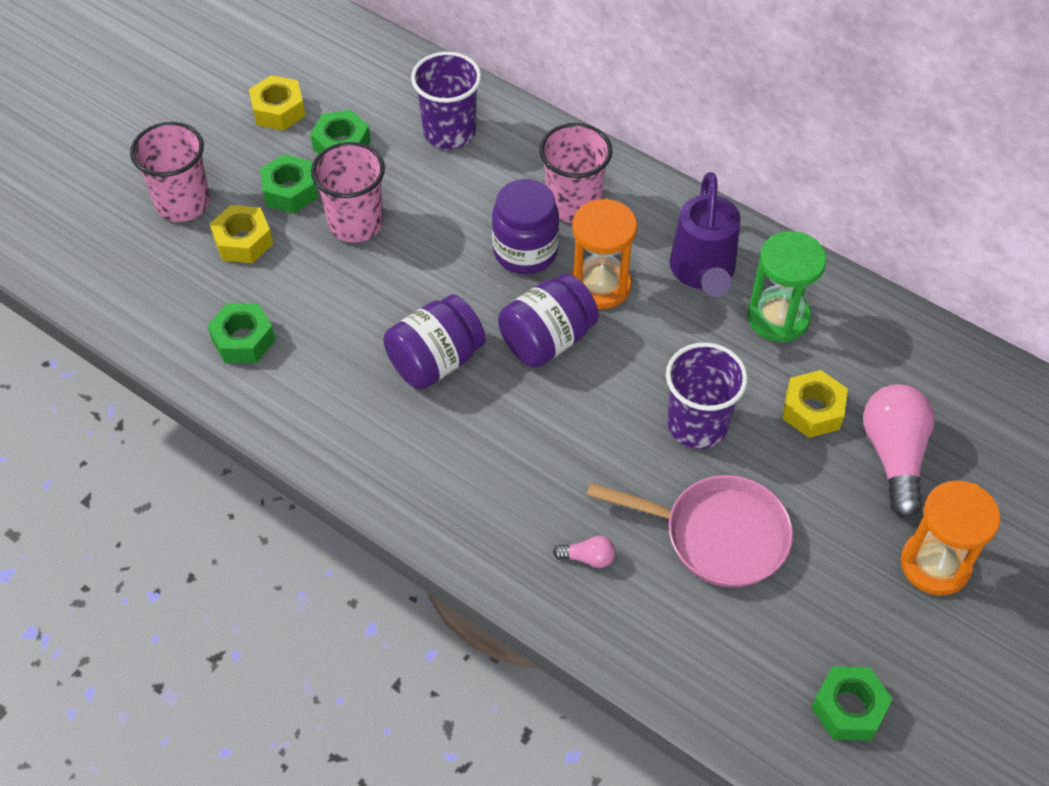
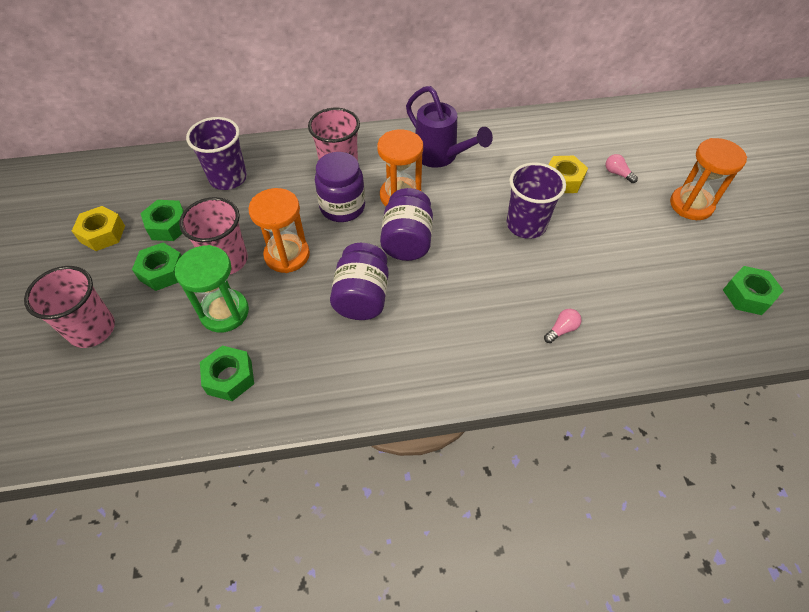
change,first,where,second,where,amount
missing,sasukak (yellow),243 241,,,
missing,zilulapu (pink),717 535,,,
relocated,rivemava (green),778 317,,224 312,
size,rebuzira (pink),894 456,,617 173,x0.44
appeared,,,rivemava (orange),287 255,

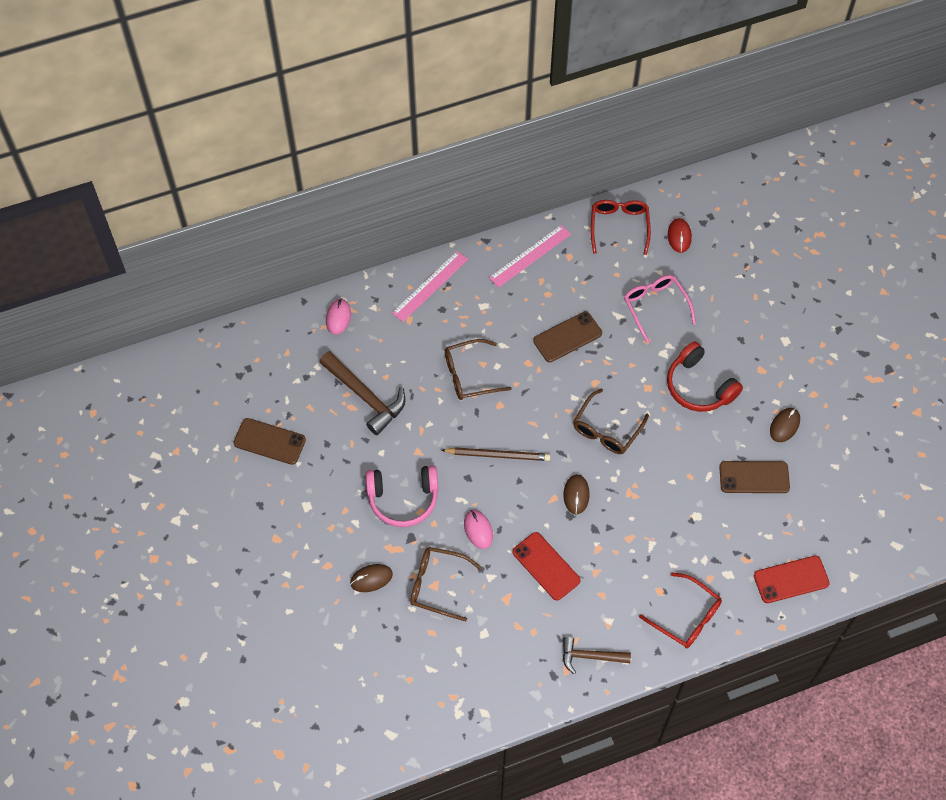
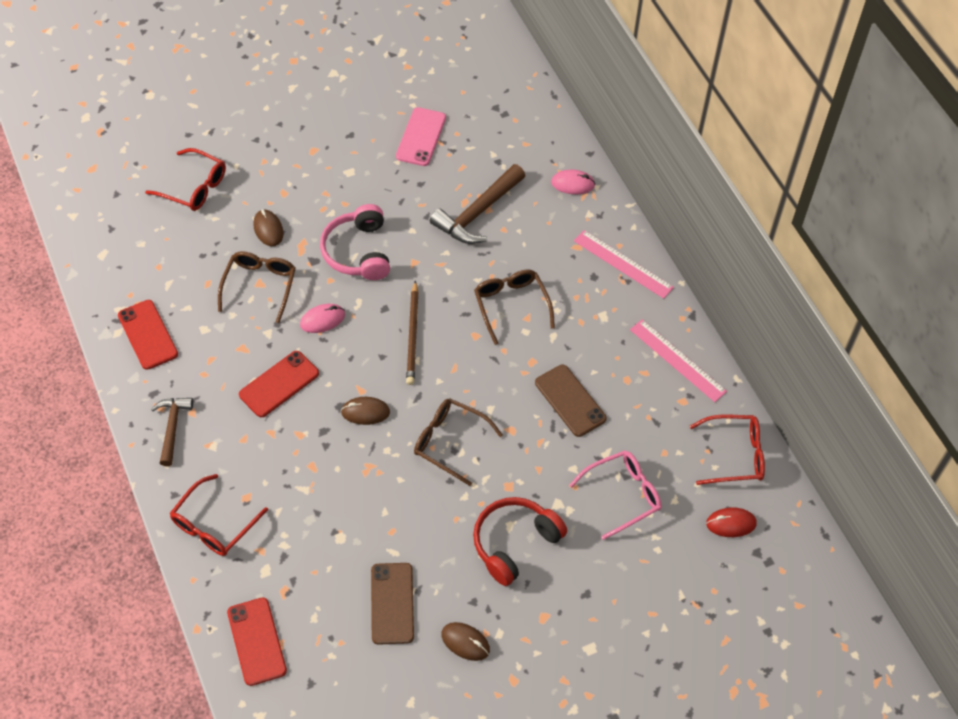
change,first,where,second,where,amount
colour,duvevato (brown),269 441,duvevato (pink),421 137,
appeared,,,duvevato (red),148 335,
appeared,,,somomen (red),193 187,

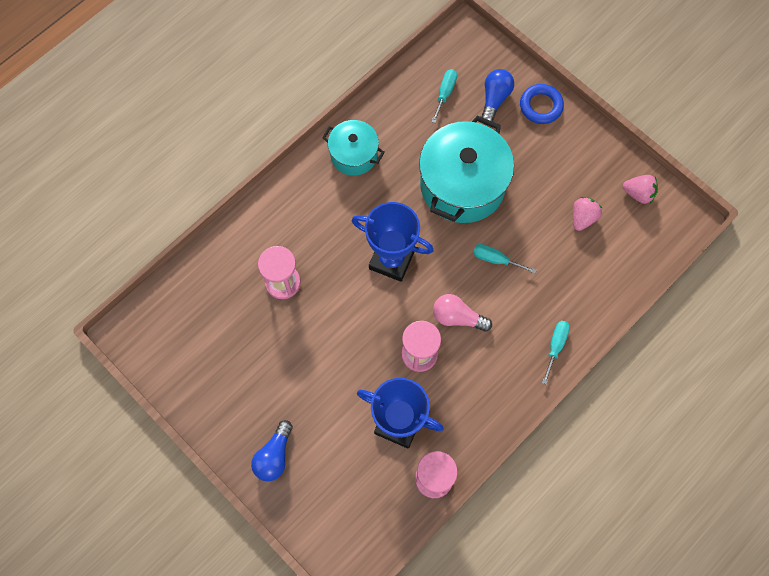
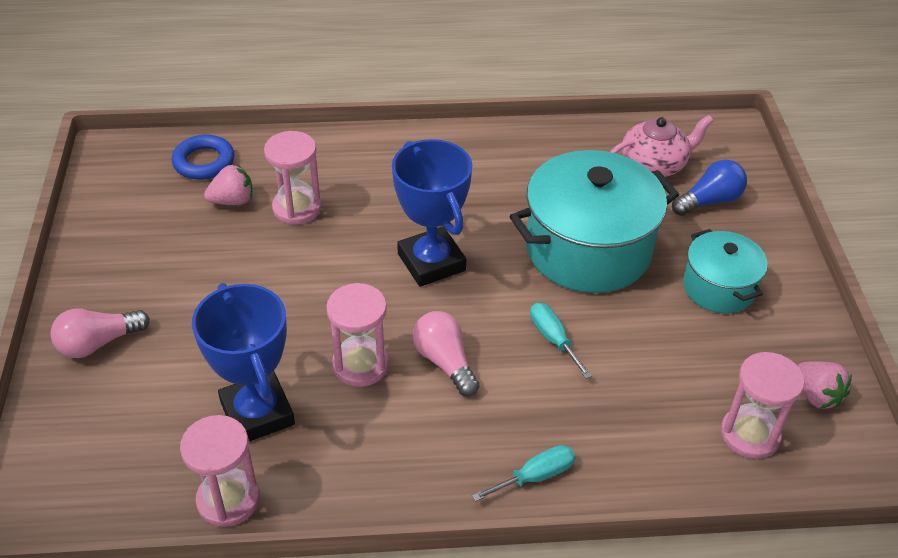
change,first,where,second,where,amount
colour,rebuzira (blue),274 456,rebuzira (pink),98 343,
relocated,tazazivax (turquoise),354 155,,719 287,
exchanged,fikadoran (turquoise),445 93,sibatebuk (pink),654 165,
relocated,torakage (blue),541 106,,204 162,
relocated,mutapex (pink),583 218,,233 201,
appeared,,,rivemava (pink),750 435,

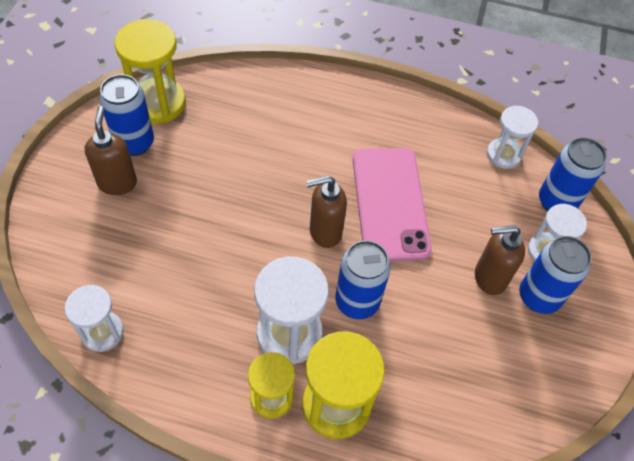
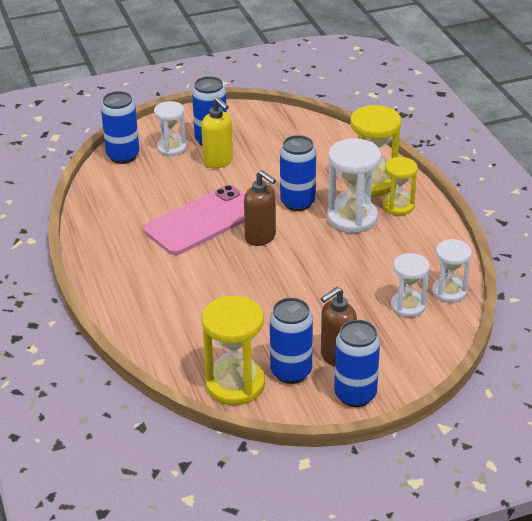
change,first,where,second,where,amount
colour,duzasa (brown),489 278,duzasa (yellow),218 161,
relocated,rivemava (white),503 155,,408 306,
appeared,,,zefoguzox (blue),355 395,

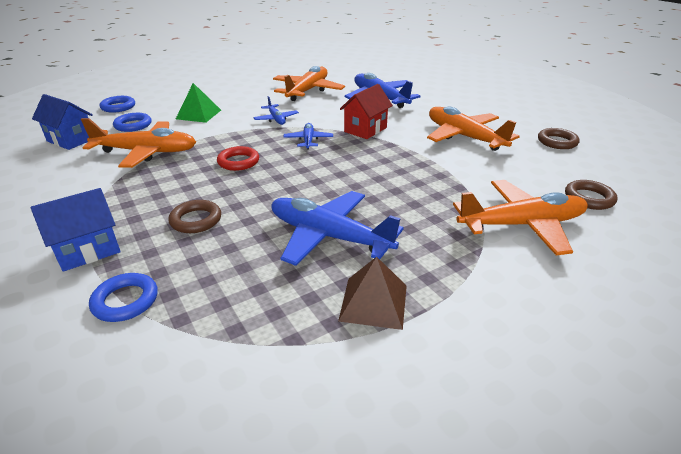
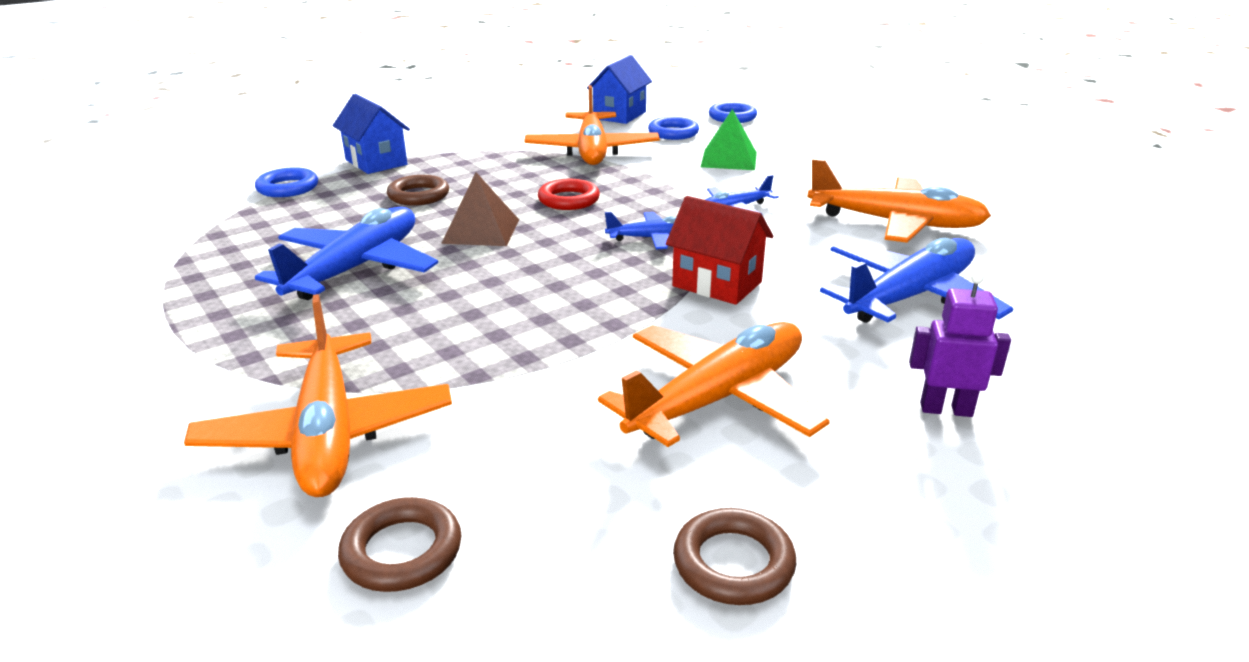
change,first,where,second,where,amount
relocated,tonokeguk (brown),373 302,,481 231,
appeared,,,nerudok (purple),946 409,

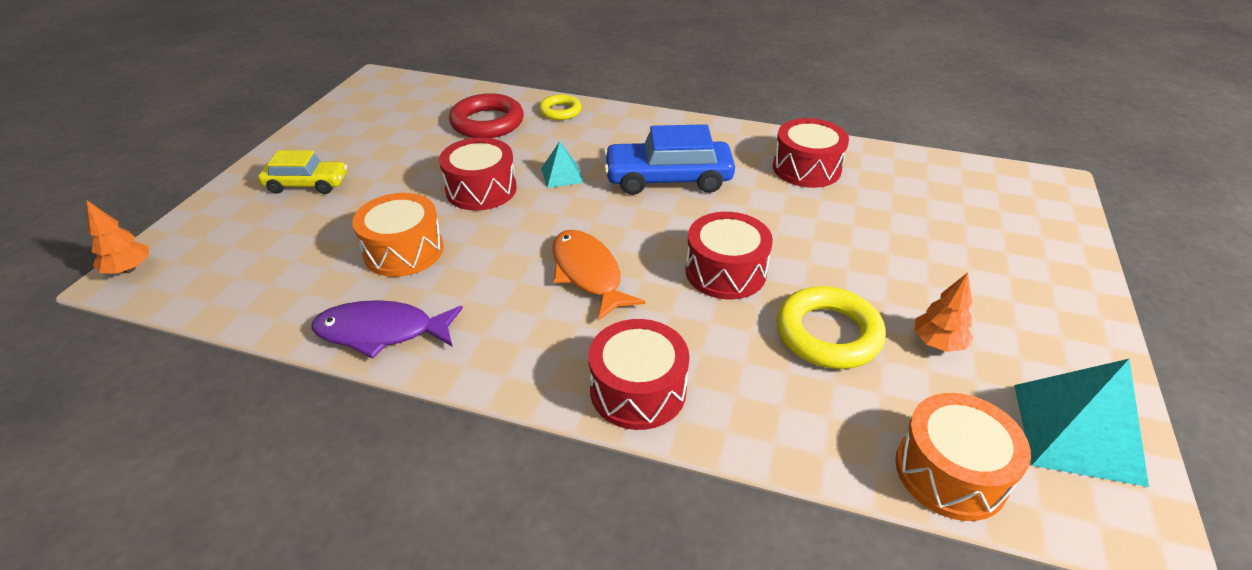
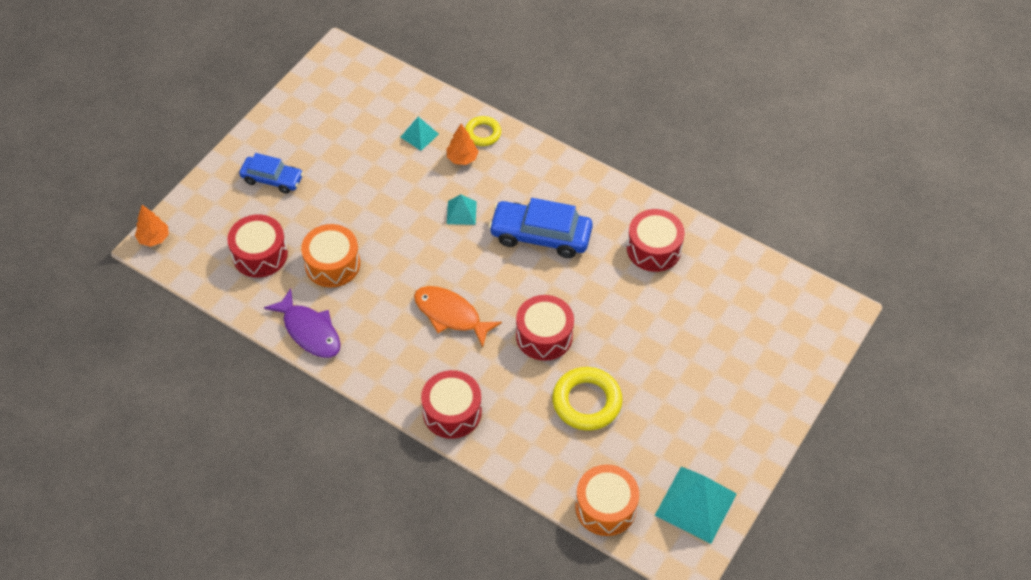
change,first,where,second,where,amount
colour,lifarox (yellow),307 184,lifarox (blue),272 179,
spun,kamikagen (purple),382 332,,309 331,150 degrees counterclockwise
relocated,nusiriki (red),481 189,,260 254,
exchanged,torakage (red),487 123,tonokeguk (turquoise),419 135,
spun,kamikagen (orange),588 274,,451 315,45 degrees counterclockwise
relocated,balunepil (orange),937 343,,462 158,

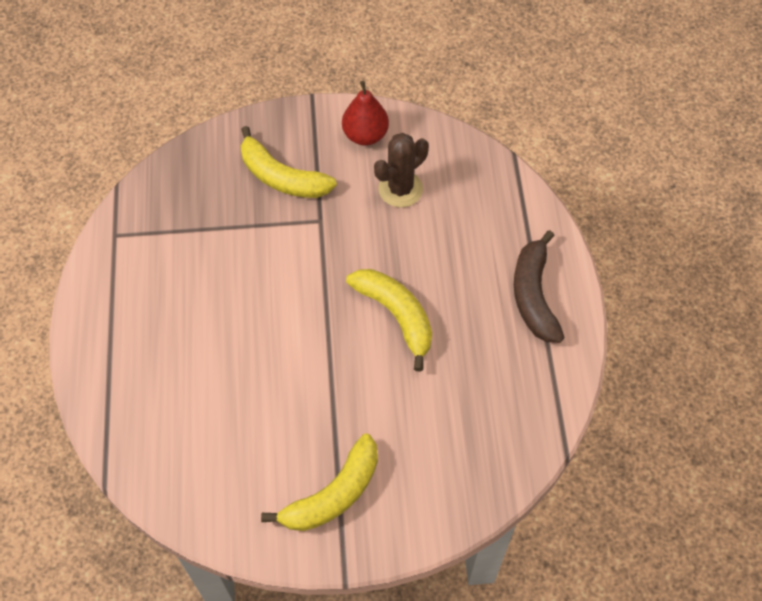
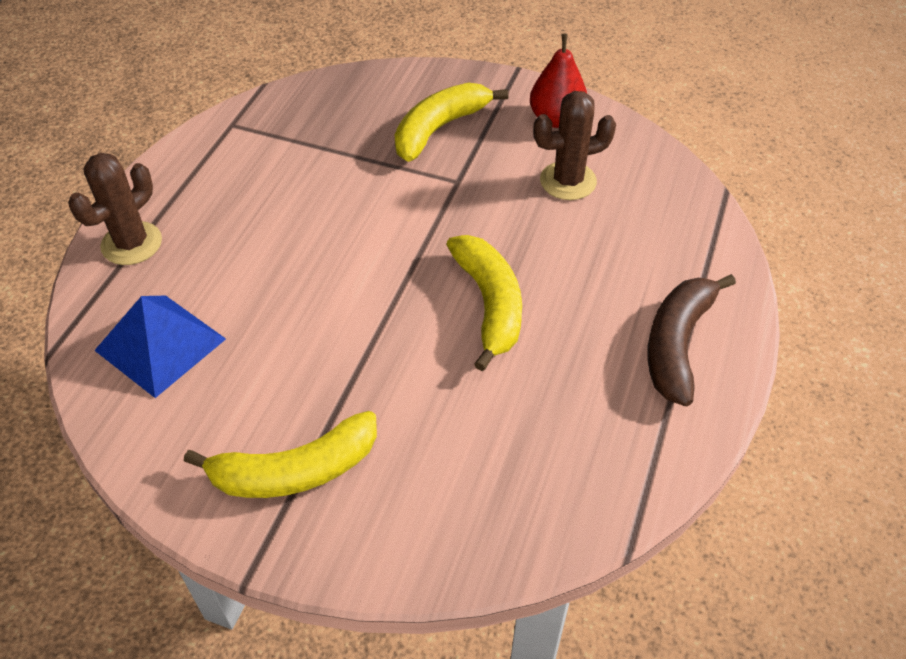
change,first,where,second,where,amount
spun,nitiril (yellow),281 177,,439 128,75 degrees clockwise
appeared,,,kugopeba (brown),131 243,
appeared,,,tonokeguk (blue),160 344,

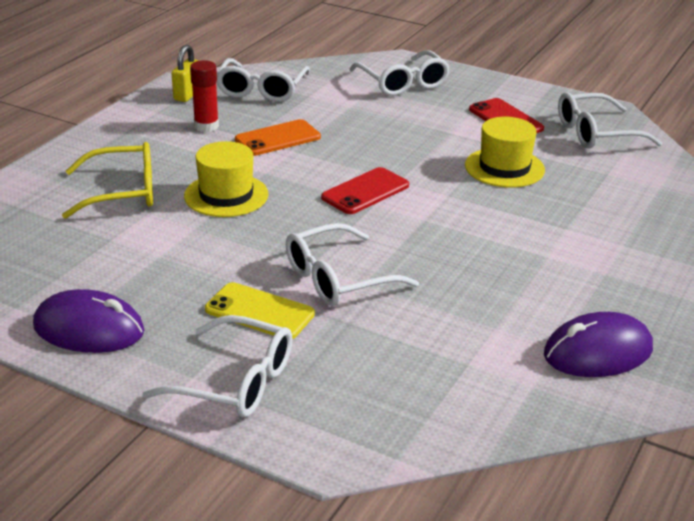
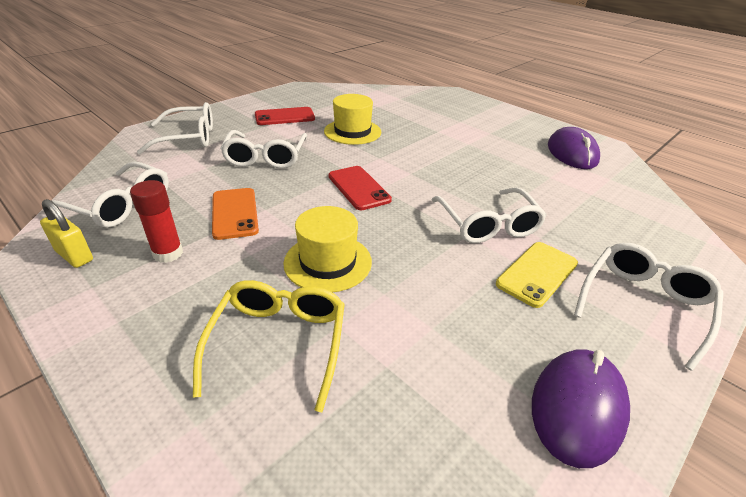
change,first,where,second,where,amount
relocated,somomen (white),596 133,,265 157,

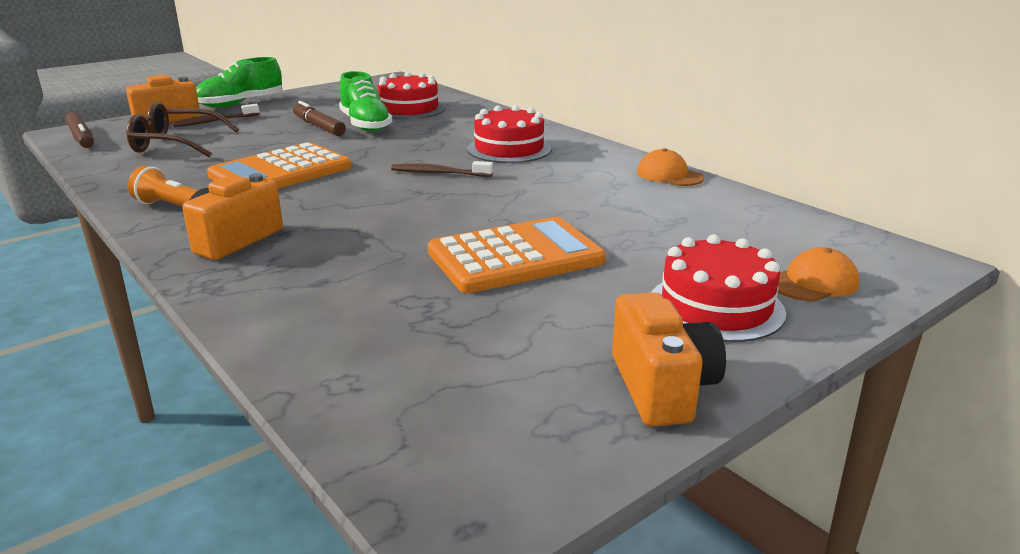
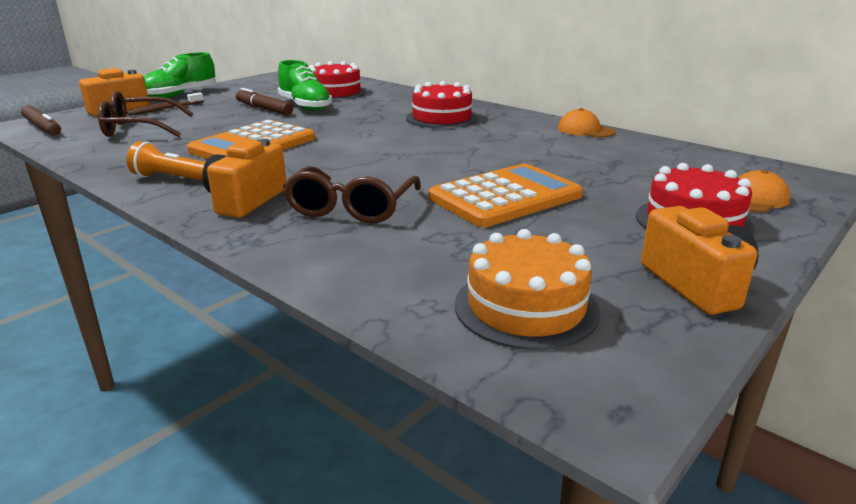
change,first,where,second,where,amount
missing,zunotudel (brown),439 173,,,
appeared,,,somomen (brown),351 208,
appeared,,,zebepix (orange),526 307,

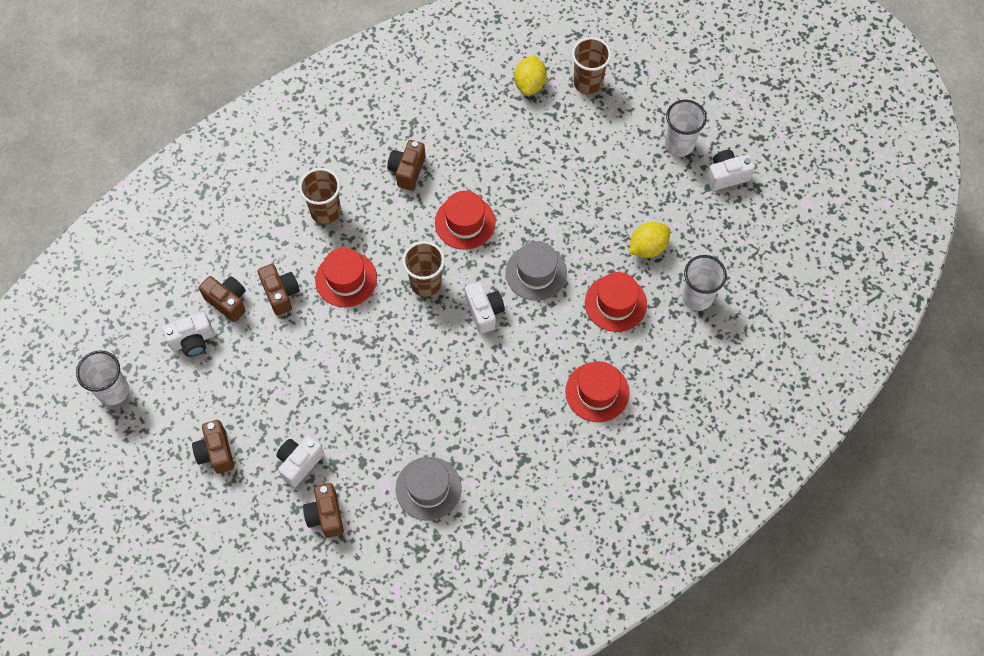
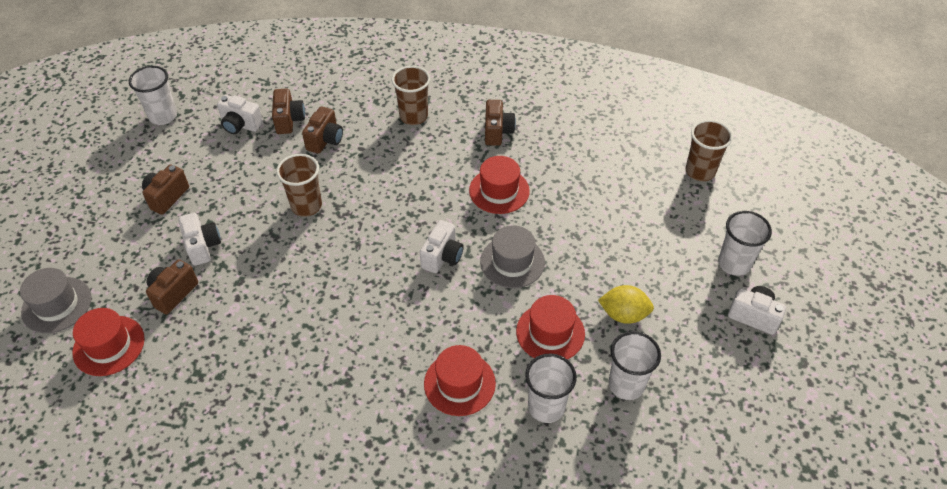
change,first,where,second,where,amount
spun,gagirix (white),299 463,,203 246,75 degrees clockwise
relocated,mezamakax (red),346 279,,109 345,
spun,gagirix (brown),407 170,,497 132,120 degrees clockwise
relocated,mezamakax (grey),428 488,,56 305,
relocated,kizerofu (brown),426 283,,306 206,
missing,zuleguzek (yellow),530 84,,,
appeared,,,kizerofu (white),546 407,

